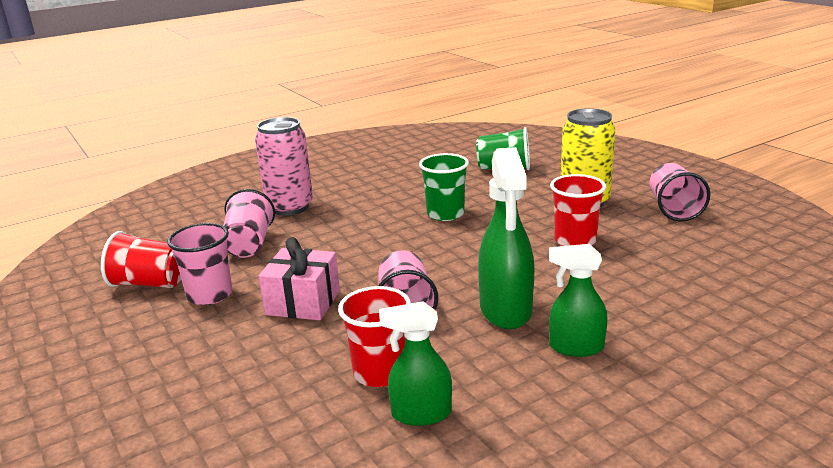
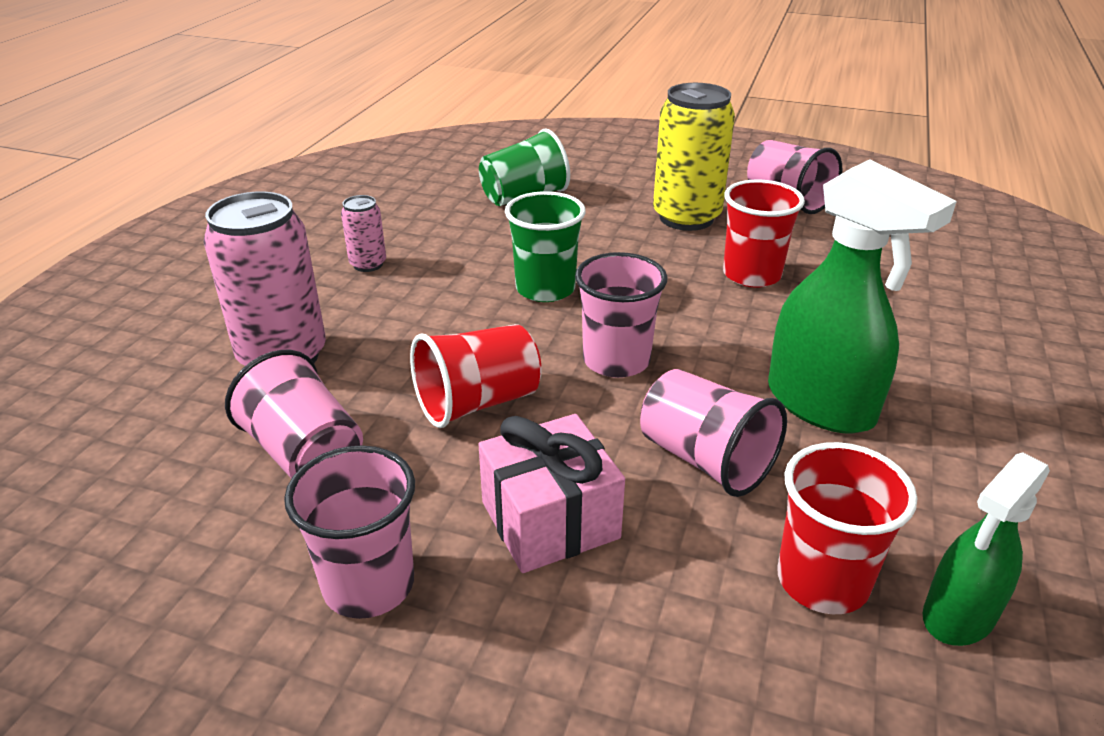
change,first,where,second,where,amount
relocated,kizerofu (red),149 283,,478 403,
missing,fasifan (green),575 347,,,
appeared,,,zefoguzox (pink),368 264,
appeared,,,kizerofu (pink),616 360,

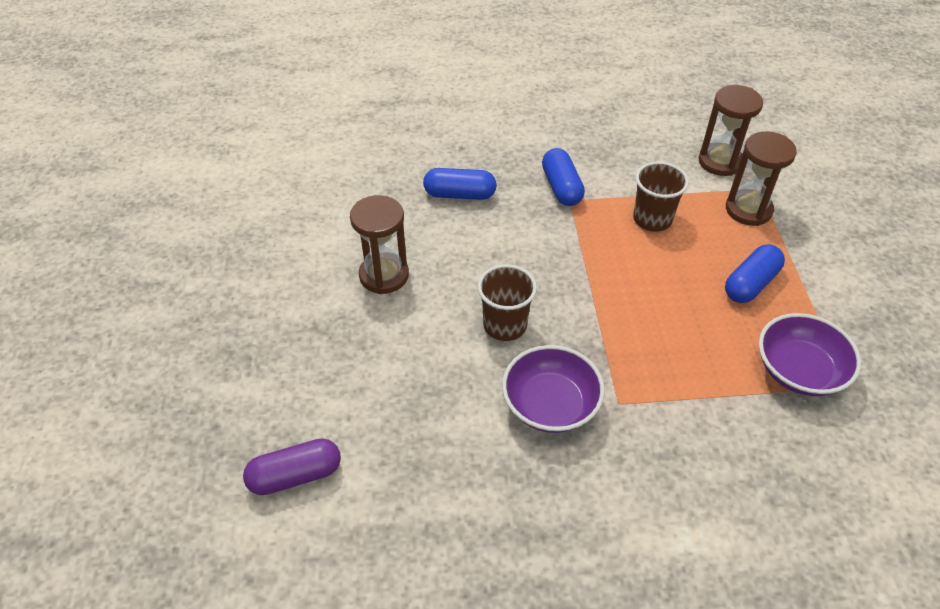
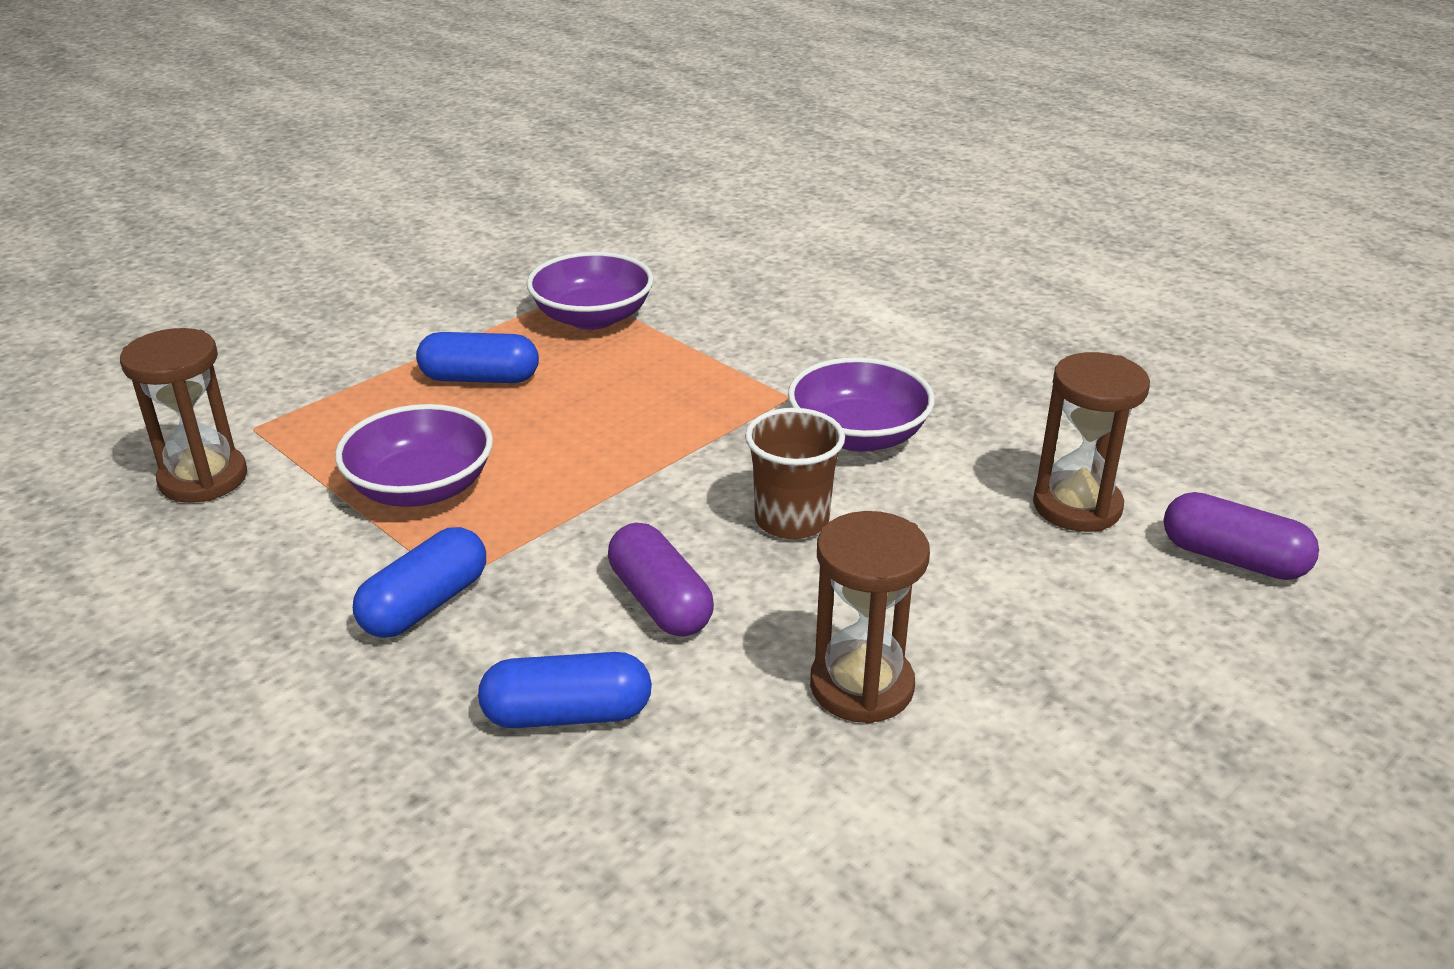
change,first,where,second,where,amount
spun,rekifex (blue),460 194,,567 714,60 degrees counterclockwise
exchanged,kizerofu (brown),652 219,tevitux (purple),421 488,
relocated,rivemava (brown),748 210,,1077 506,
appeared,,,rekifex (purple),660 602,

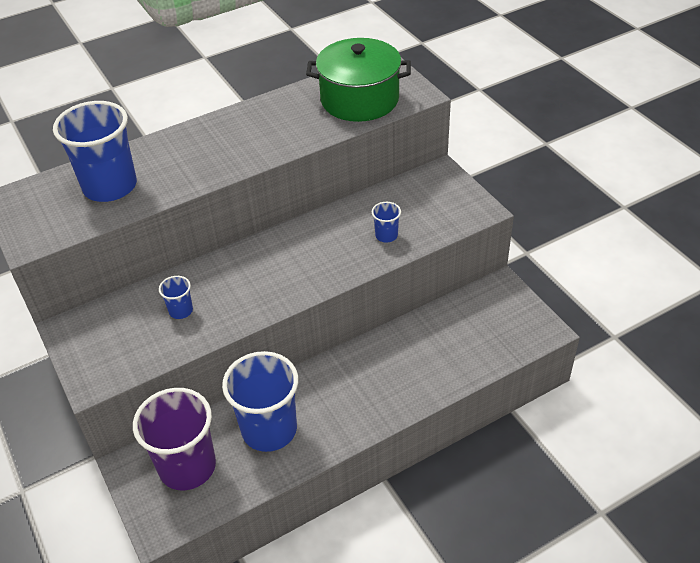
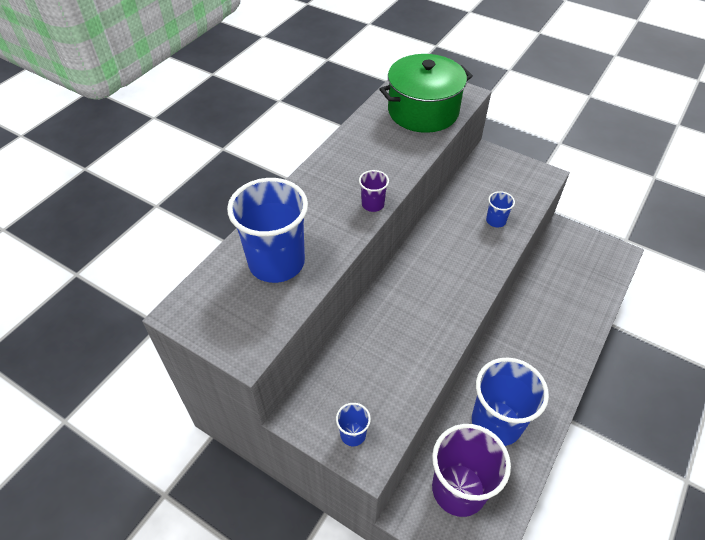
change,first,where,second,where,amount
relocated,kizerofu (blue),181 310,,353 434,
appeared,,,kizerofu (purple),373 204,

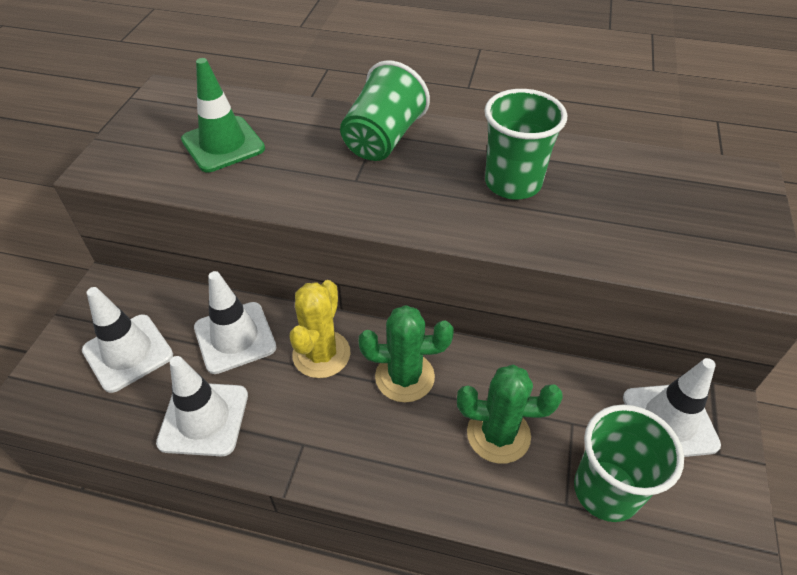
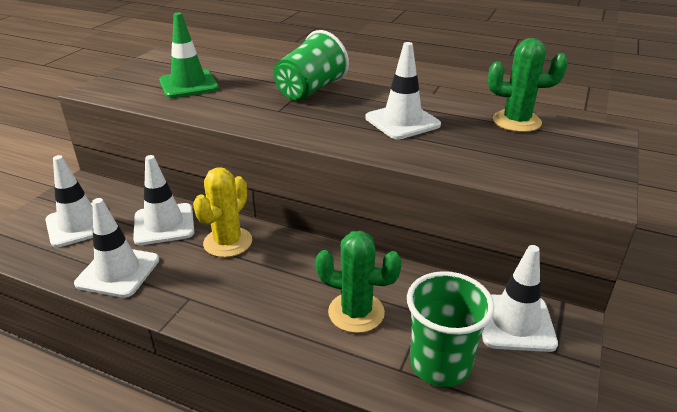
change,first,where,second,where,amount
relocated,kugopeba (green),404 377,,516 121,
exchanged,kizerofu (green),512 183,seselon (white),402 121,

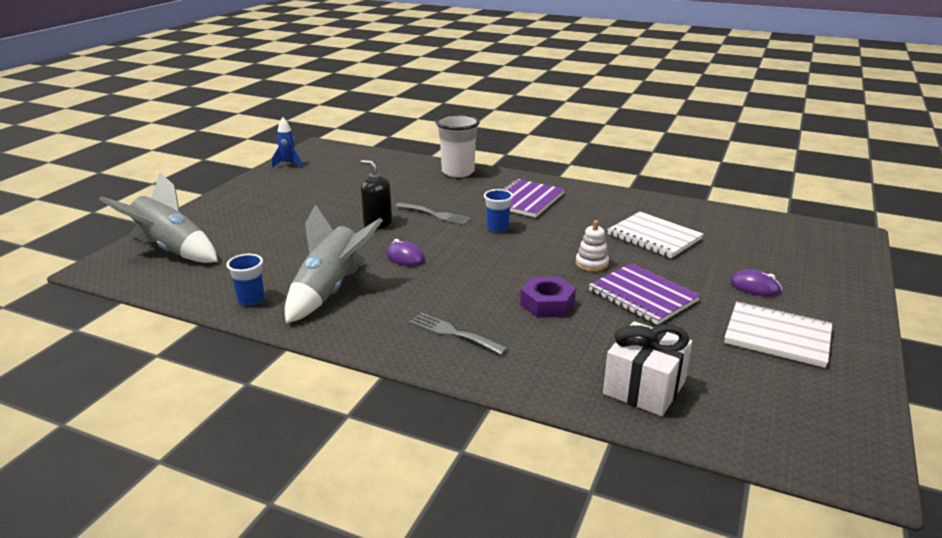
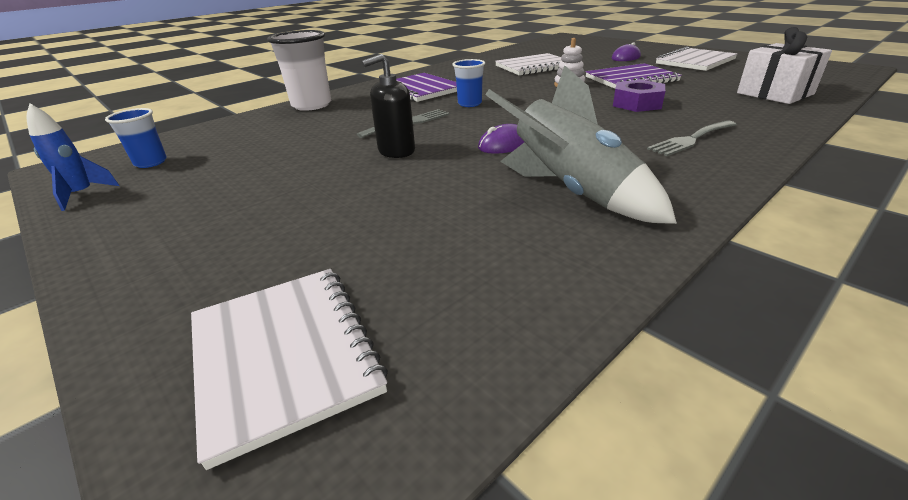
change,first,where,second,where,amount
exchanged,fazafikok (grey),171 250,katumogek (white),284 355,
relocated,kizerofu (blue),251 299,,151 162,

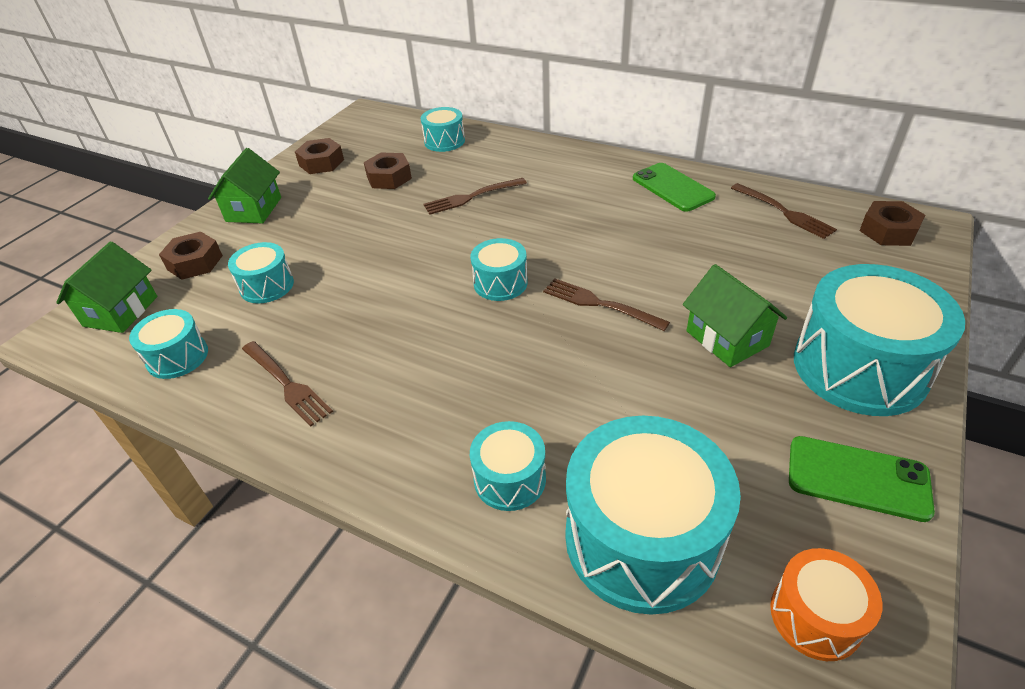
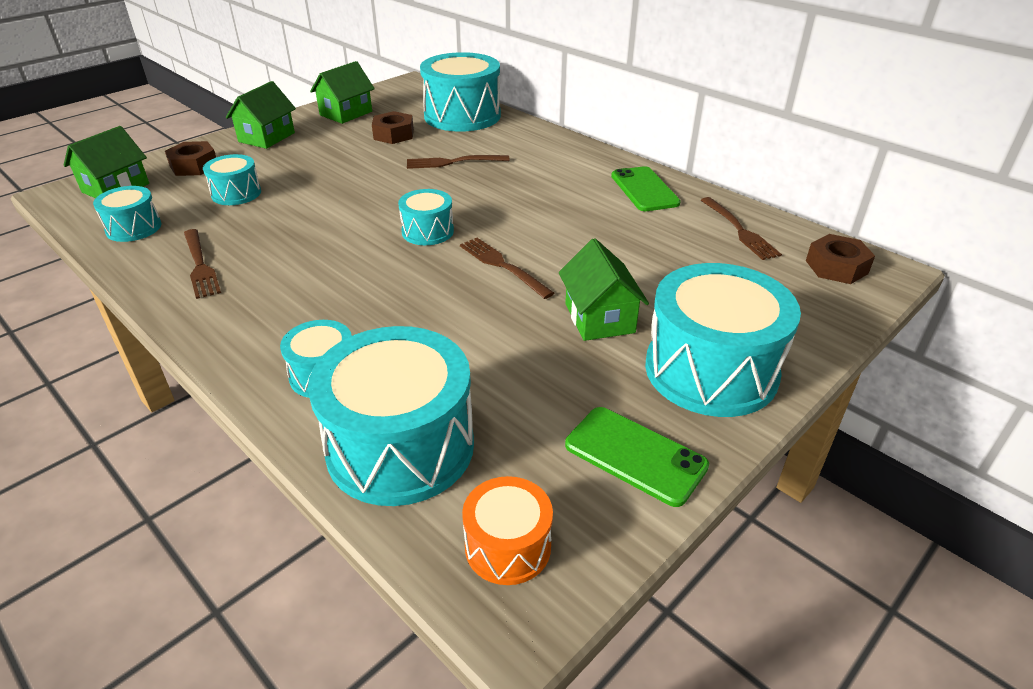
change,first,where,second,where,amount
exchanged,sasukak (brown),321 163,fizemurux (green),346 113,
size,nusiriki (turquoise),444 141,,462 116,x1.95

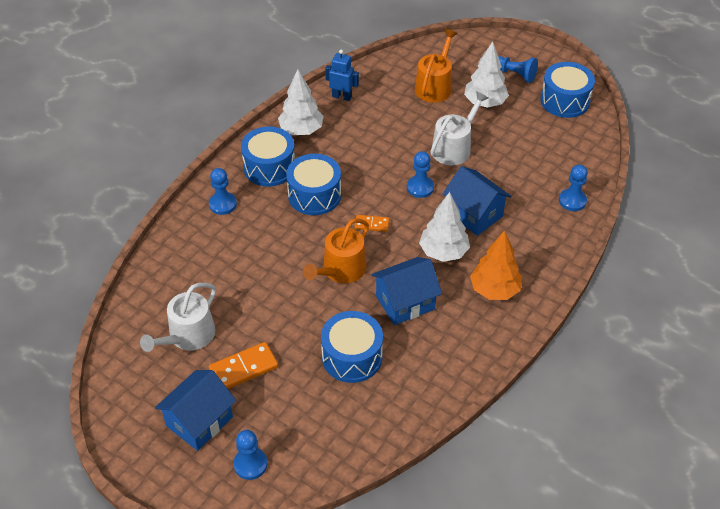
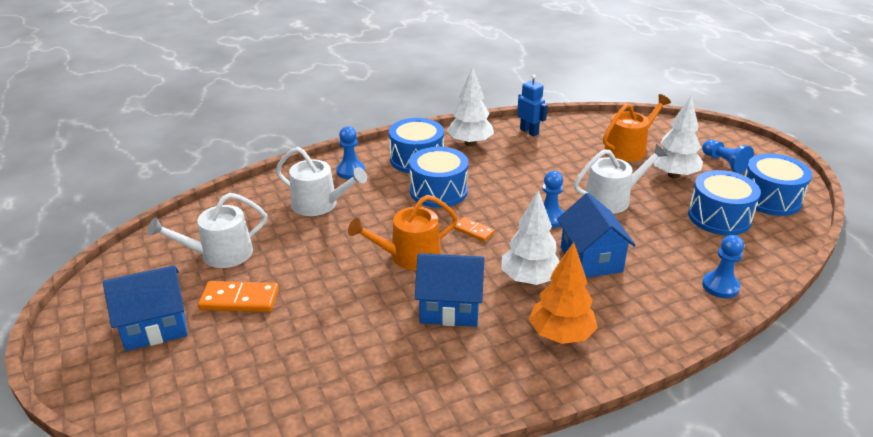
change,first,where,second,where,amount
missing,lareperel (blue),250 464,,,
relocated,nusiriki (blue),352 357,,719 217,
appeared,,,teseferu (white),320 204,

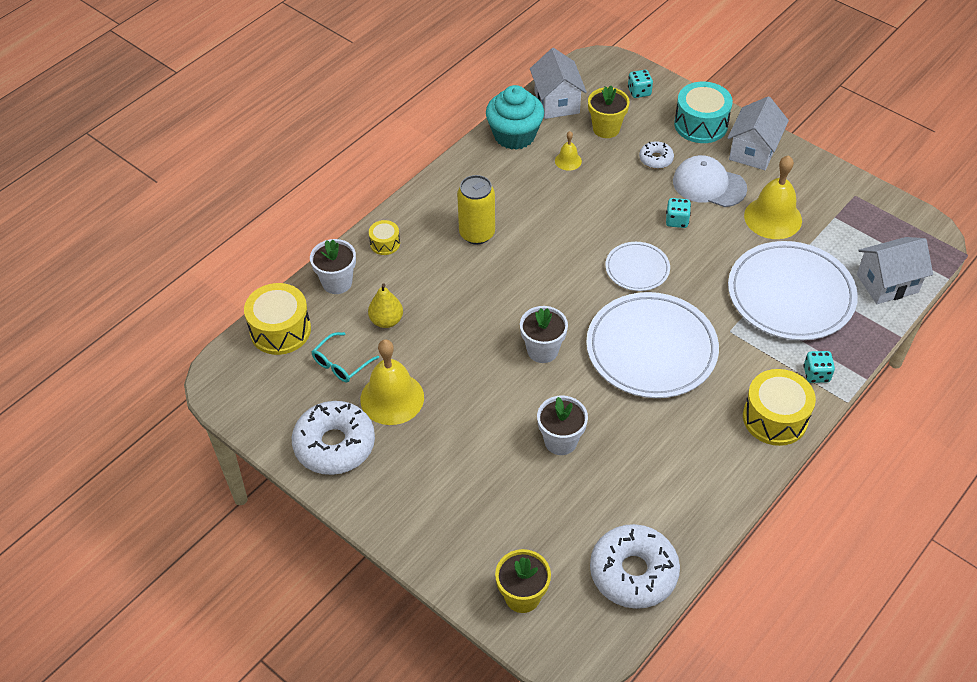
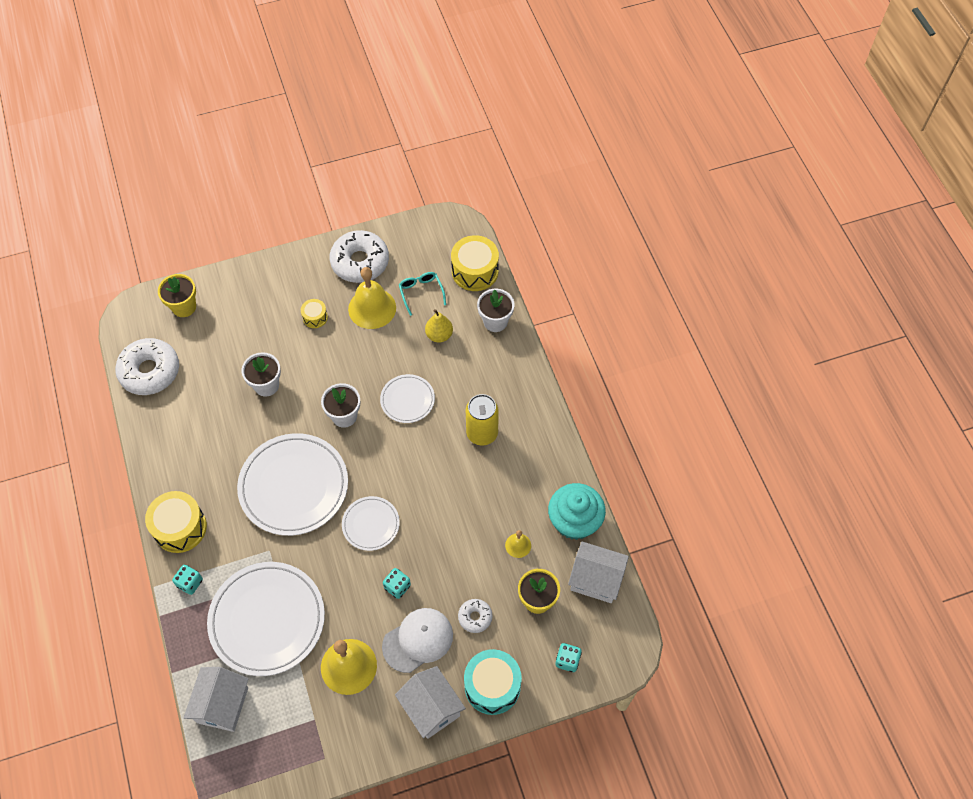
change,first,where,second,where,amount
relocated,nusiriki (yellow),385 243,,315 317,
appeared,,,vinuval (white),407 400,

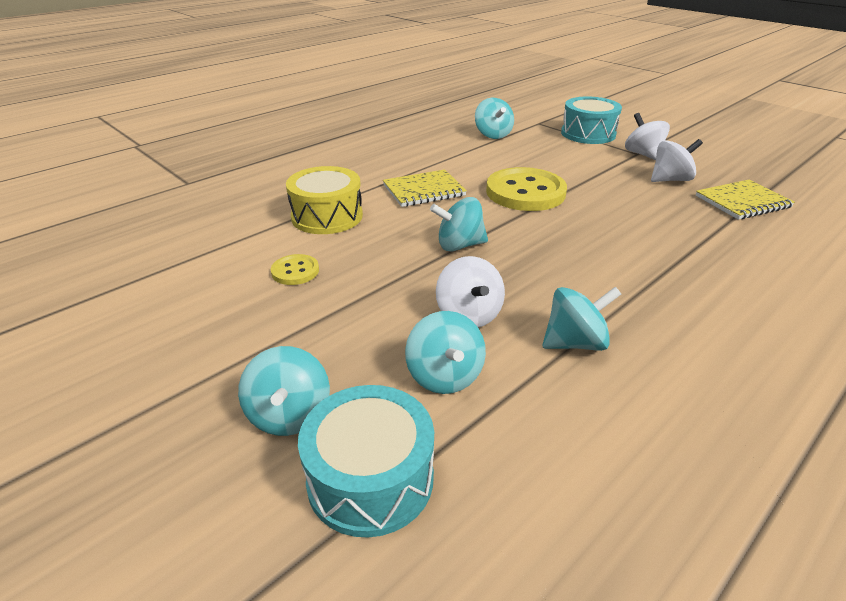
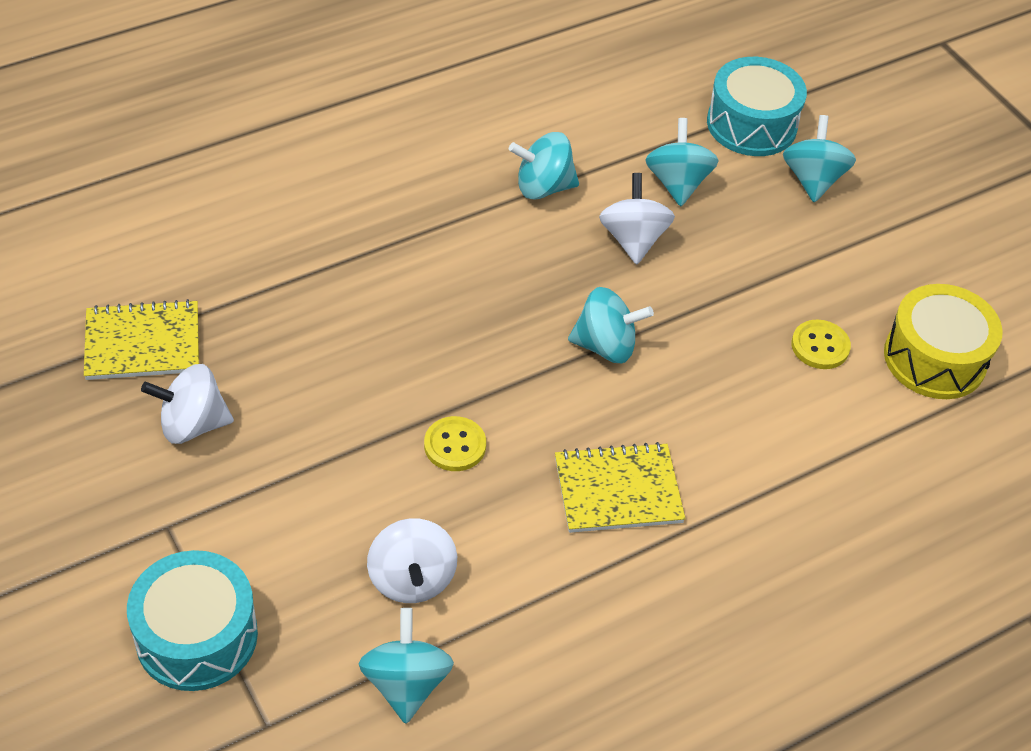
change,first,where,second,where,amount
relocated,nusiriki (yellow),327 216,,934 358,
size,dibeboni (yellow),525 192,,455 445,x0.48
relocated,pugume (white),643 154,,411 579,

